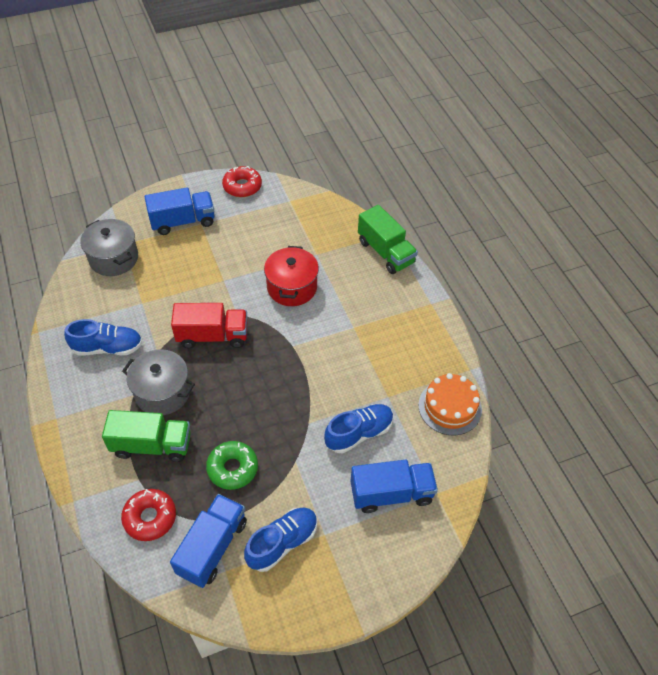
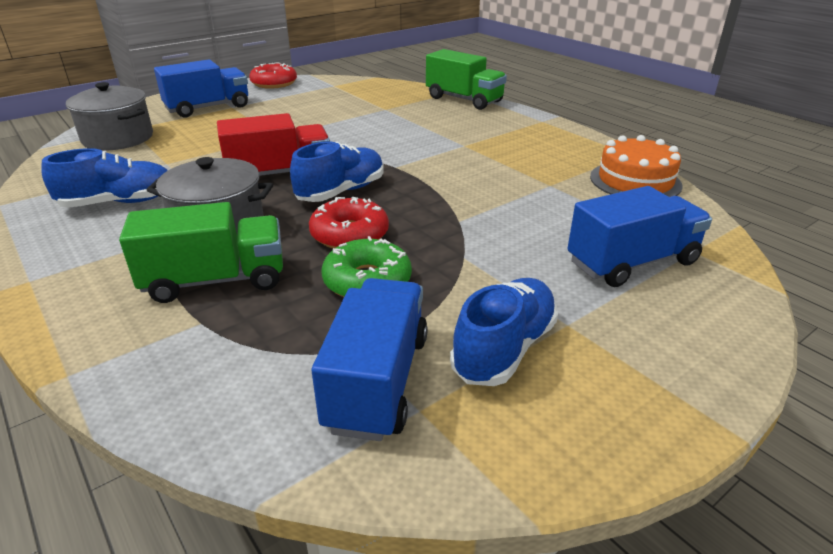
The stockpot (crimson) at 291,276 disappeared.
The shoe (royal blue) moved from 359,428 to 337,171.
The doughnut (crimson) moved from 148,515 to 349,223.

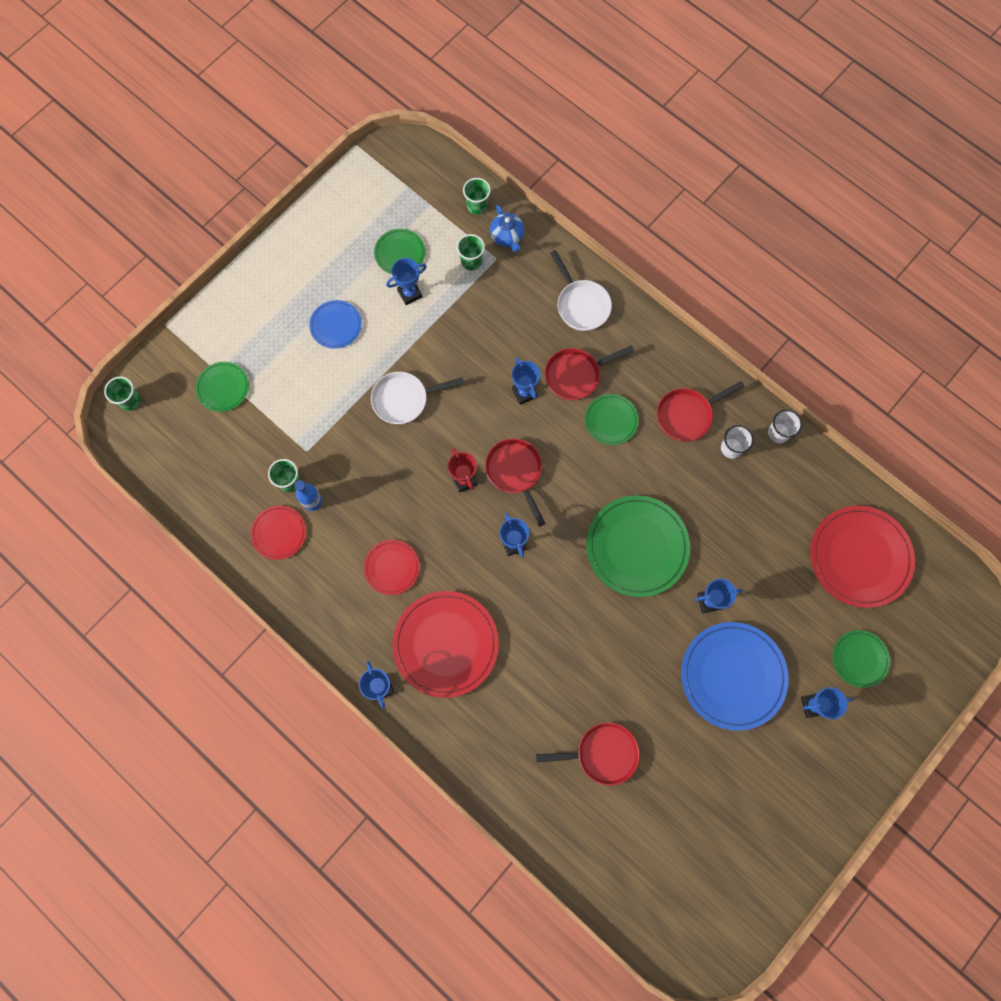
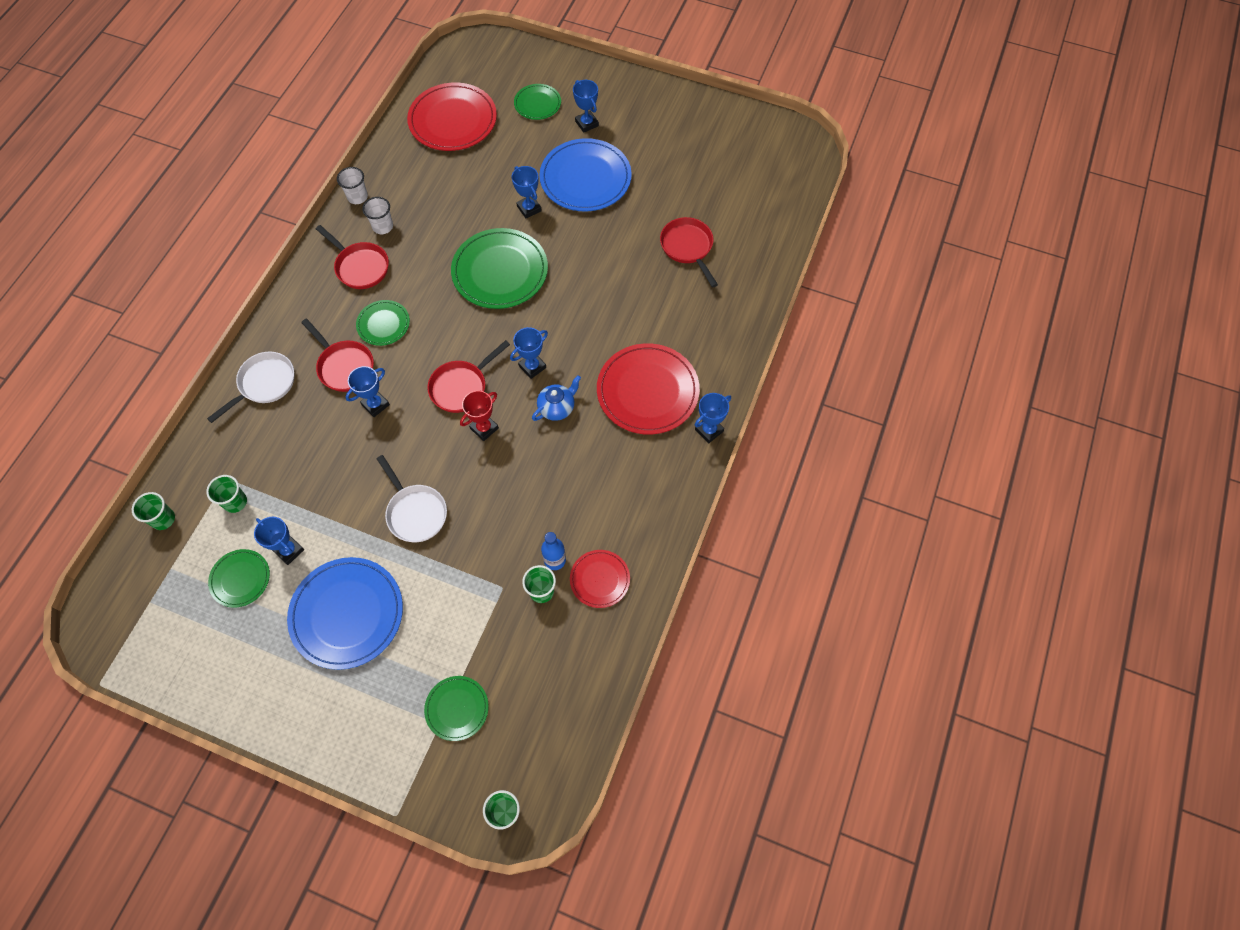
The china teapot (royal blue) moved from 507,228 to 556,398.
The flat dish (royal blue) at 335,324 changed to 1.86 times the size.
The flat dish (crimson) at 392,567 disappeared.

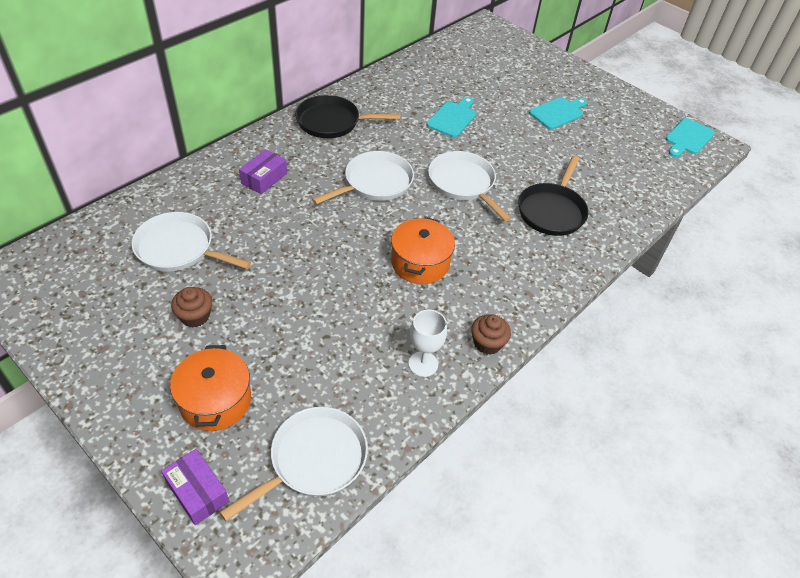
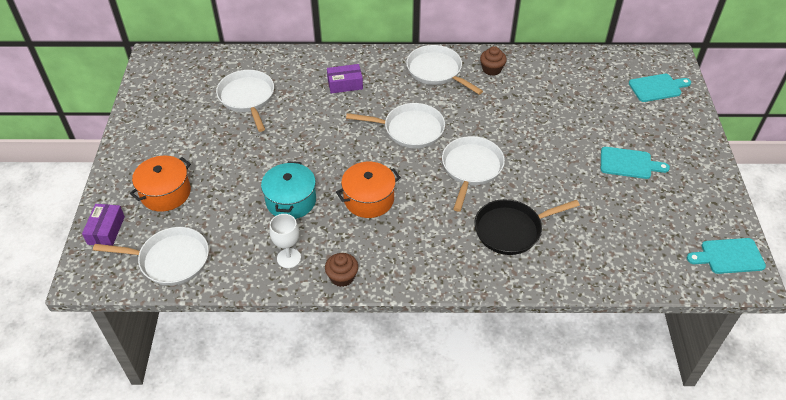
The skillet (ebony) at 348,116 became the skillet (snow-white) at 444,70.
The cutting board (aqua) moved from 451,117 to 660,88.
The fairy cake (brown) moved from 191,307 to 493,61.
The stockpot (aqua) at 288,190 appeared.

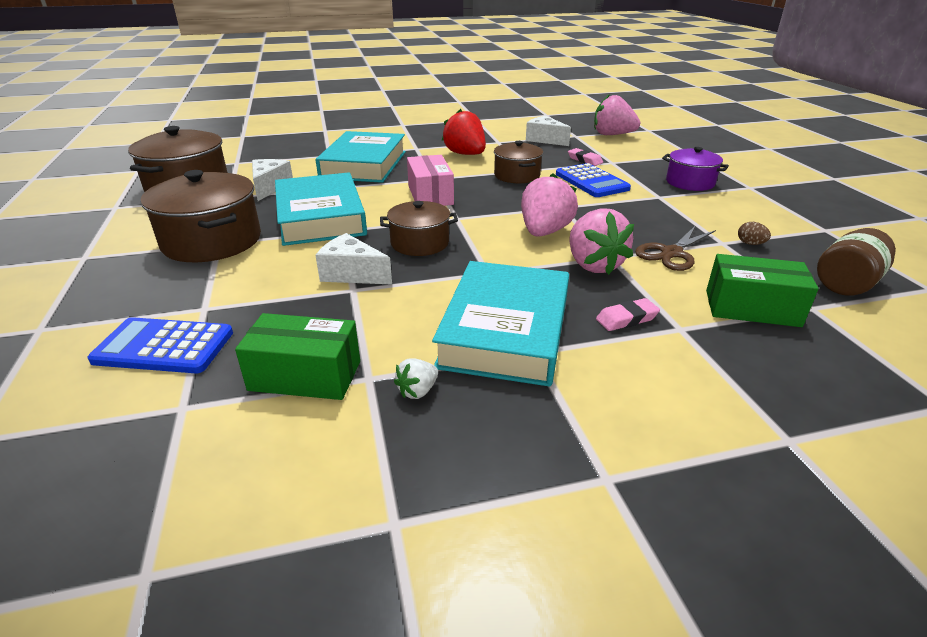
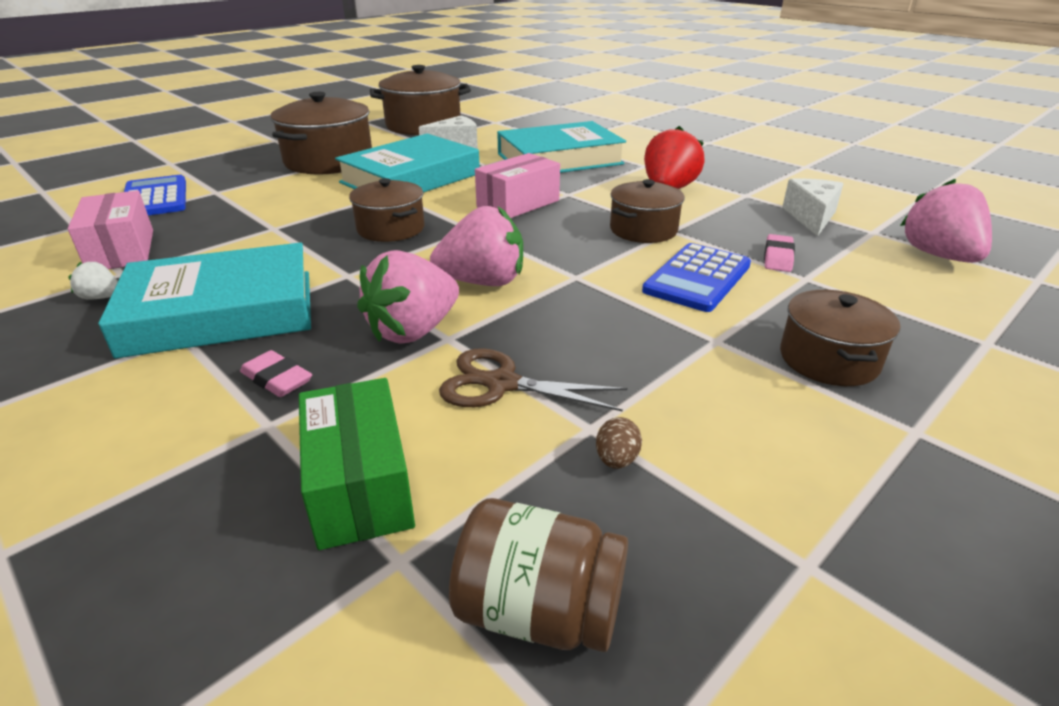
The stockpot (violet) at 695,169 became the stockpot (brown) at 840,338.
The cheese (snow-white) at 354,259 disappeared.
The parcel (leaf-green) at 297,356 became the parcel (rosy) at 110,229.

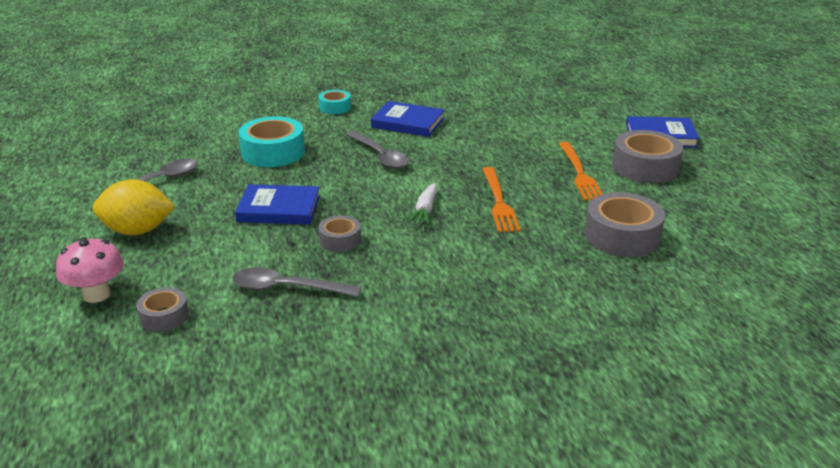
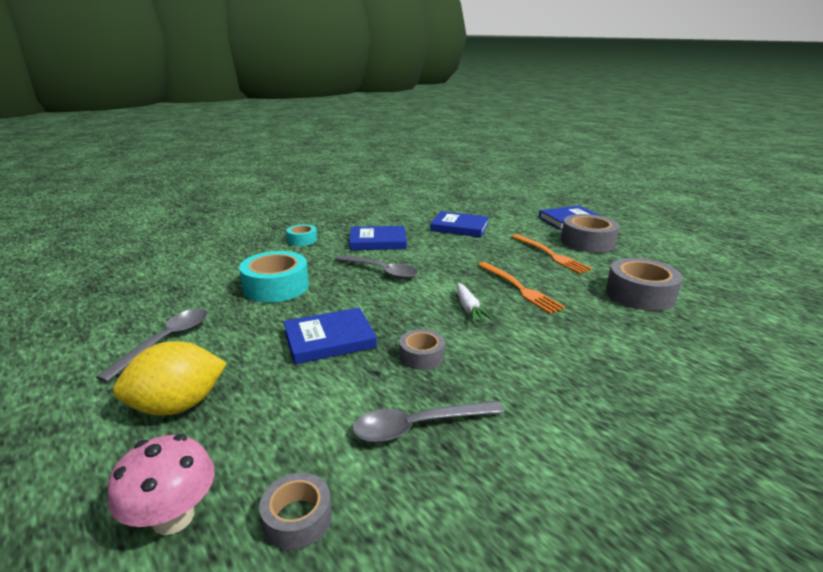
The hardback (royal blue) at 459,224 appeared.

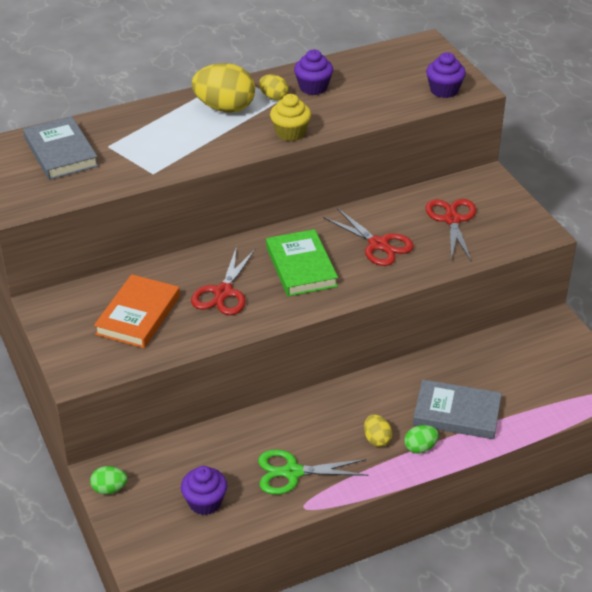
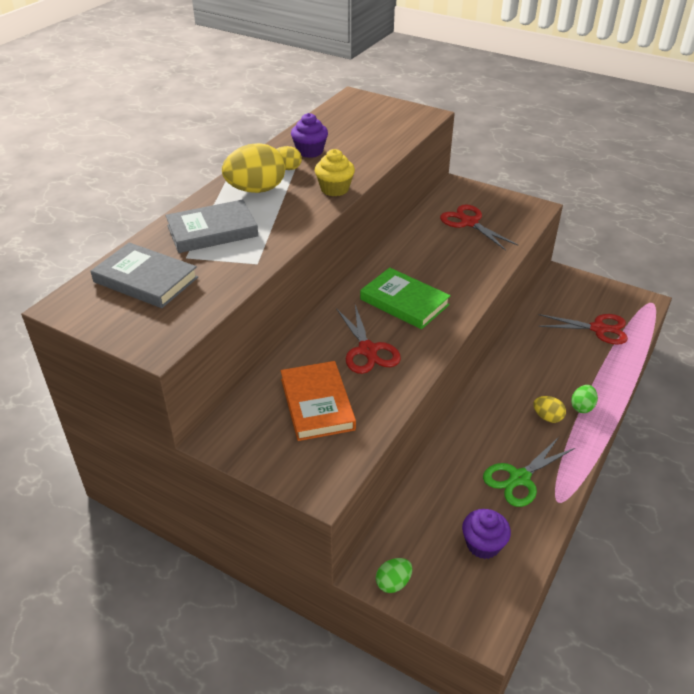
The fairy cake (violet) at 446,75 disappeared.
The pair of scissors (crimson) moved from 368,237 to 583,329.
The hardback (grey) moved from 457,409 to 211,226.

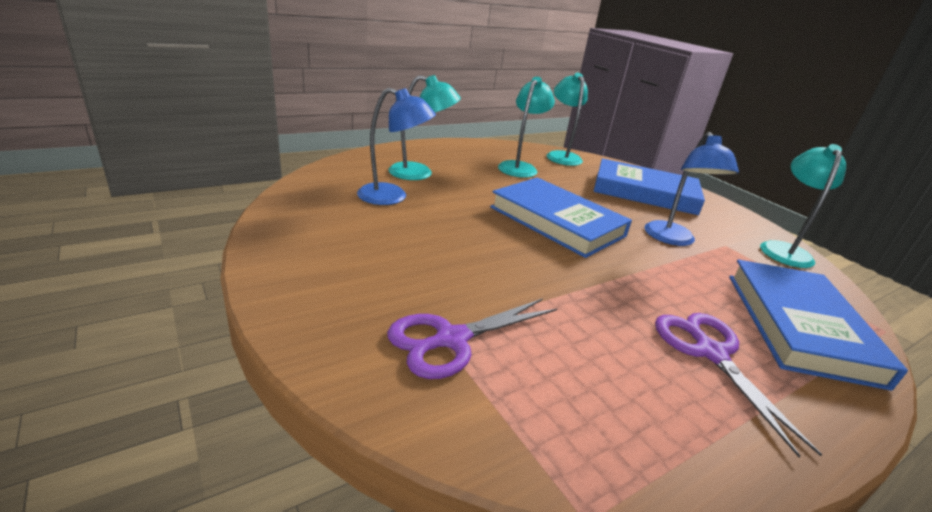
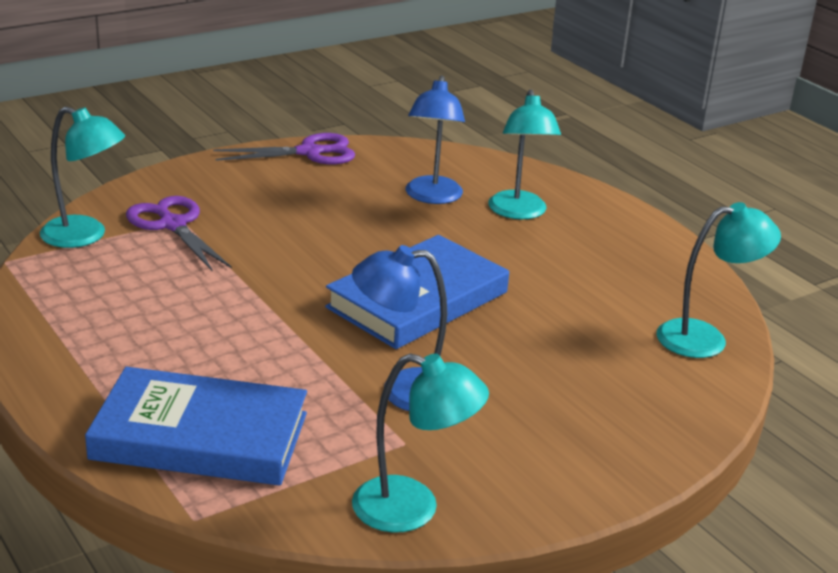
The lamp (aqua) moved from 526,127 to 82,177.
The hardback (royal blue) at 649,186 disappeared.
The pair of scissors (violet) moved from 738,385 to 284,148.

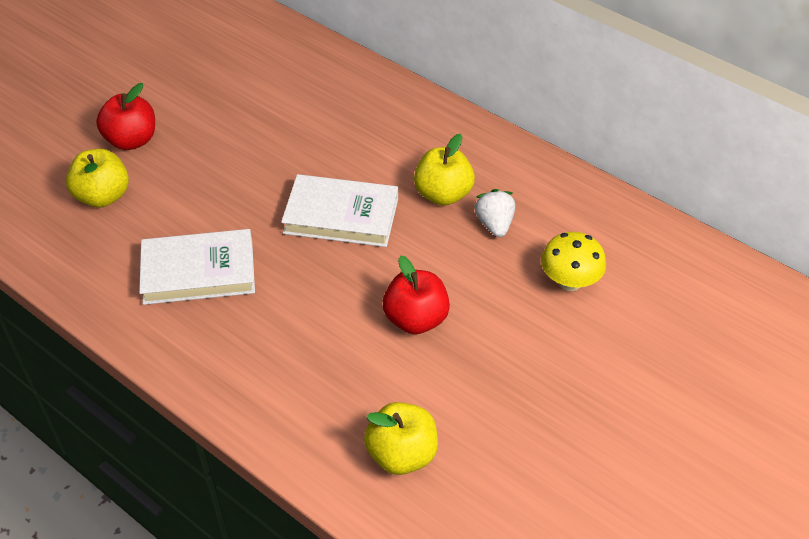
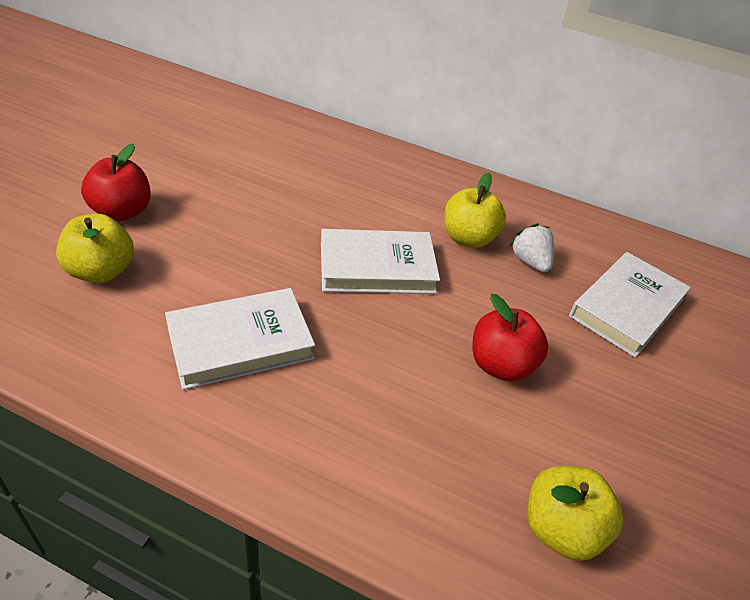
The toadstool (golden) at 573,261 was replaced by the hardback (snow-white) at 630,305.

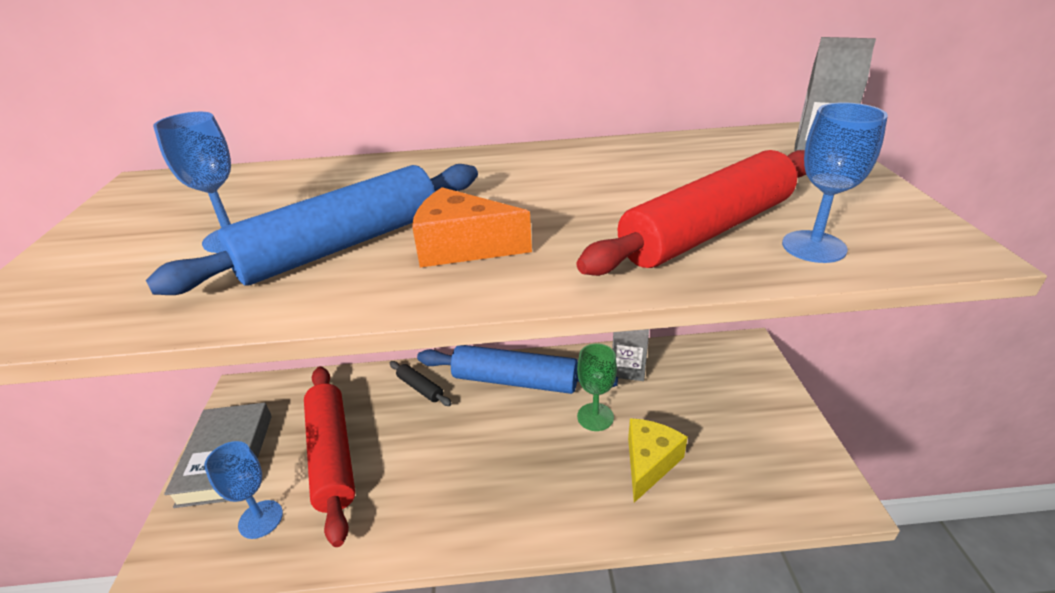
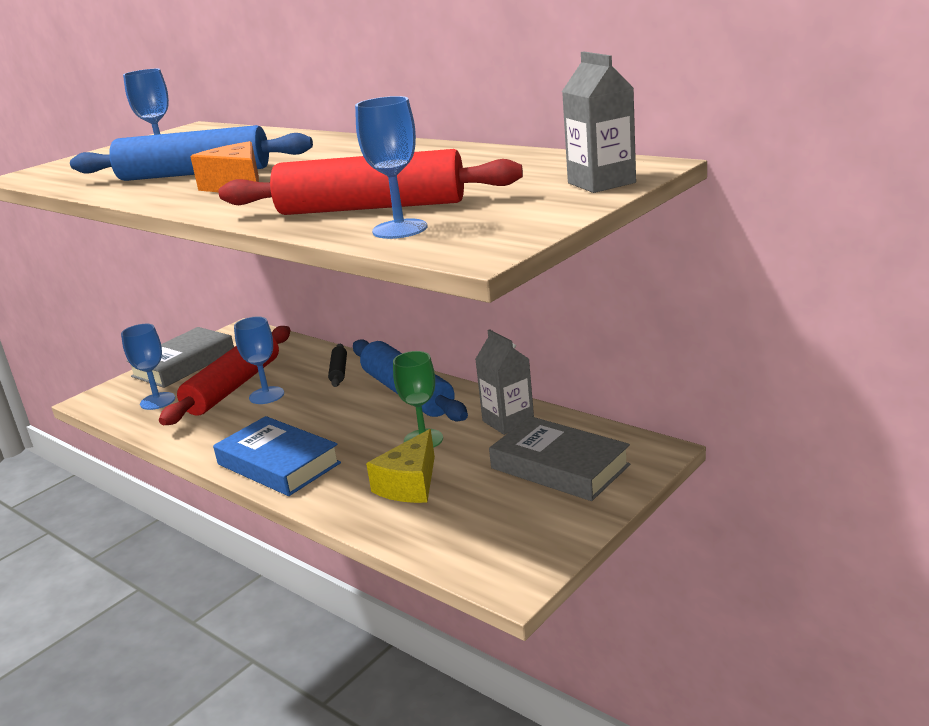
The cheese (golden) at 658,460 turned 135 degrees clockwise.
The chalice (royal blue) at 259,360 appeared.
The hardback (royal blue) at 277,456 appeared.
The hardback (grey) at 559,458 appeared.

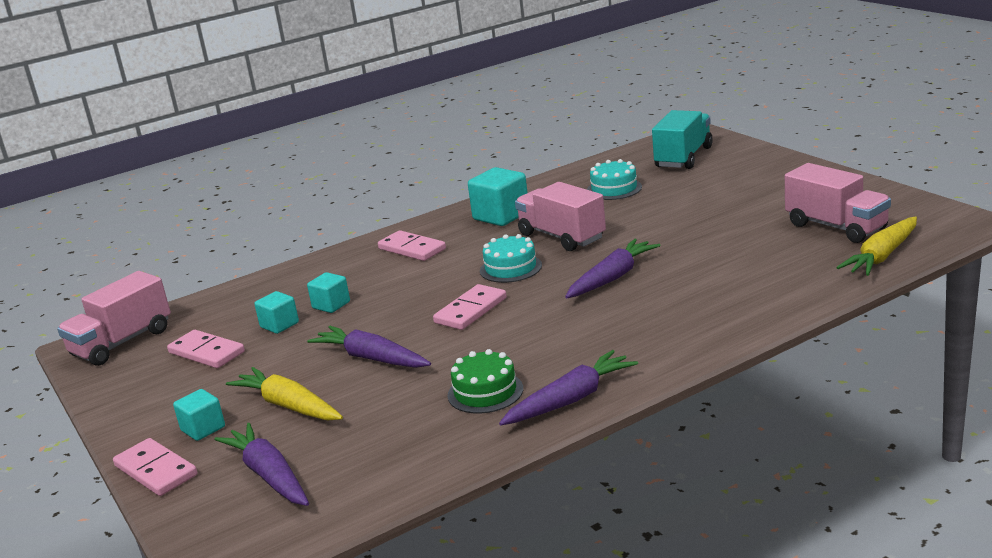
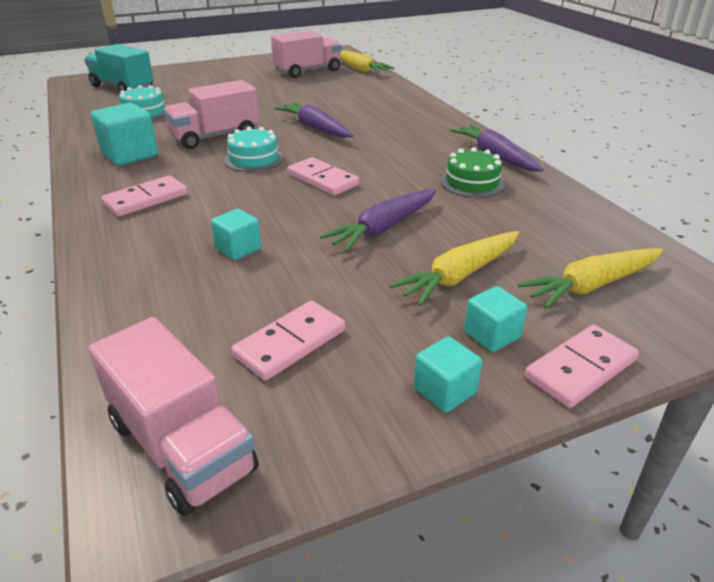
The solid cube (aqua) moved from 276,312 to 448,374.
The root vegetable (violet) at 261,464 became the root vegetable (golden) at 590,278.

